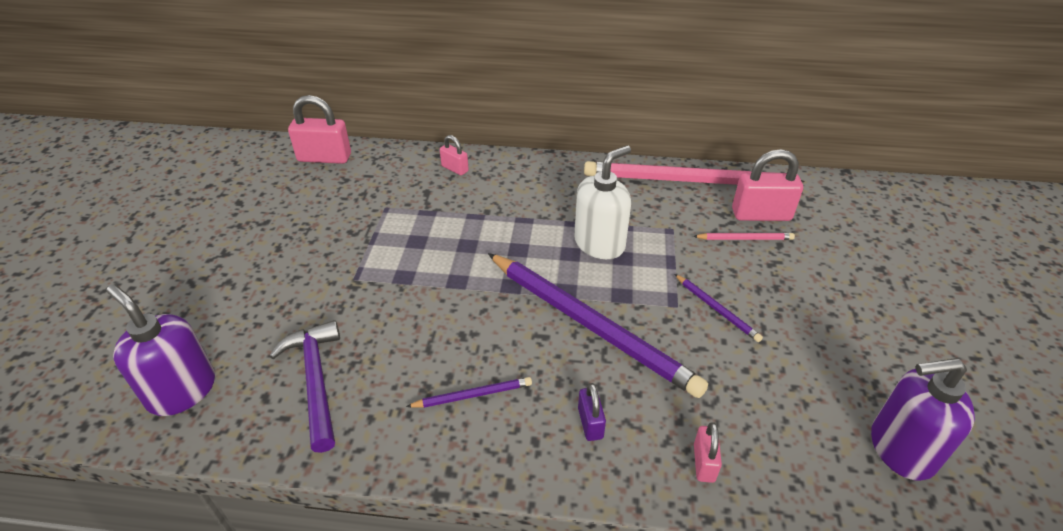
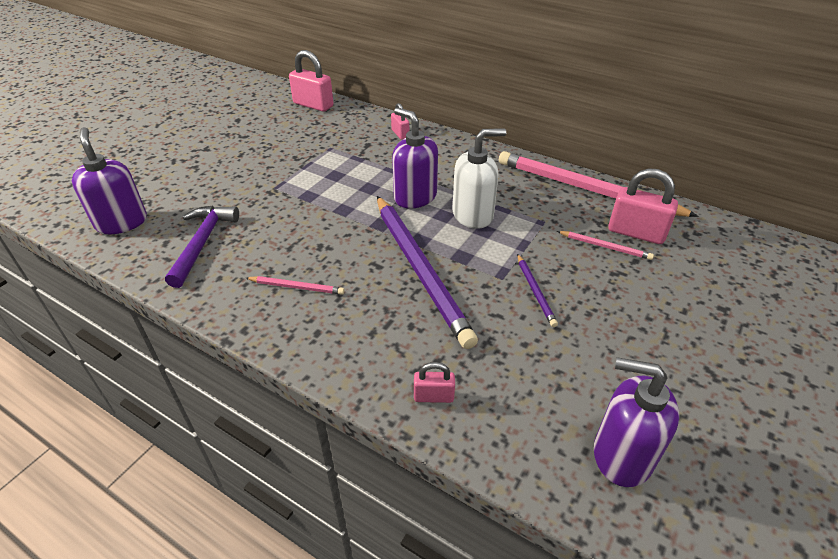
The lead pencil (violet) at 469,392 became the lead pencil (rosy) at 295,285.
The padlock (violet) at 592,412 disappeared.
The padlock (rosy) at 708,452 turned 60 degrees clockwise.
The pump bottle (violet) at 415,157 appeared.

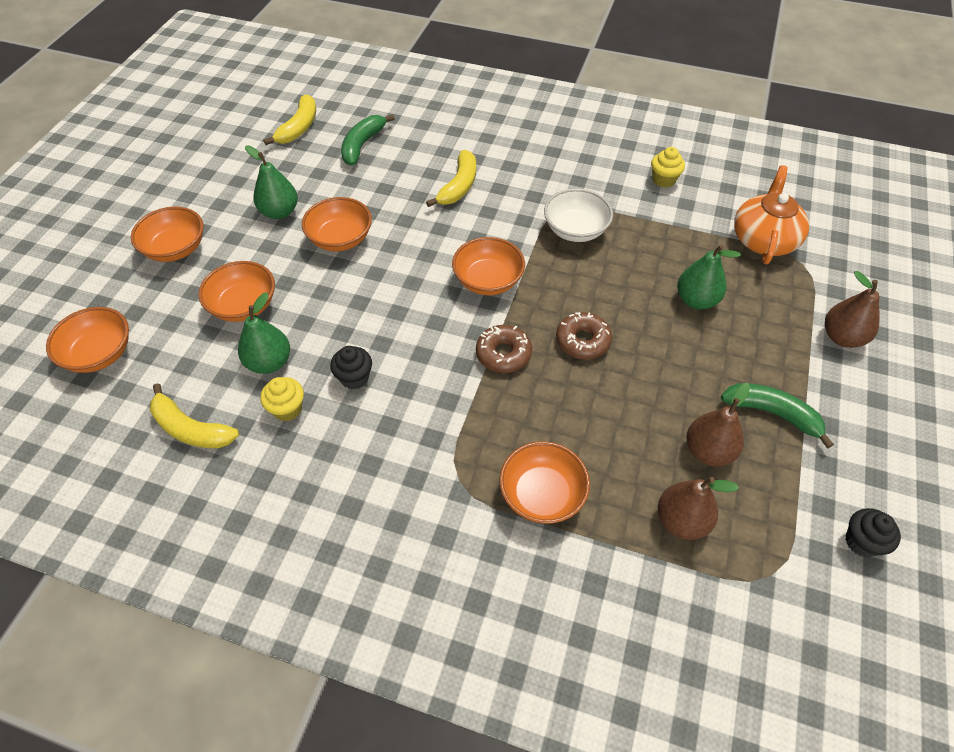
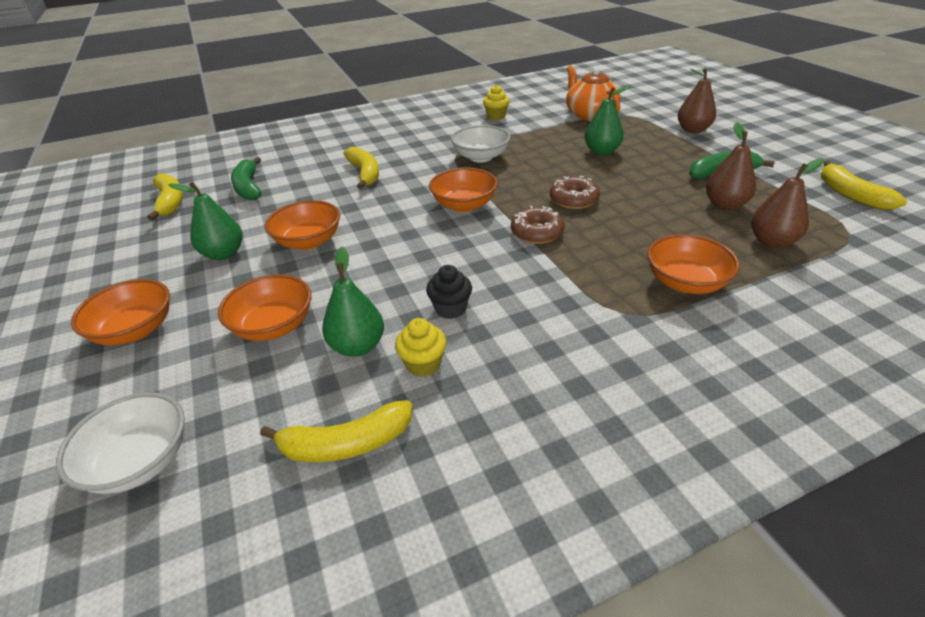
The bowl (orange) at 87,340 became the bowl (snow-white) at 120,443.
The fairy cake (ebony) at 873,532 was replaced by the banana (golden) at 864,185.

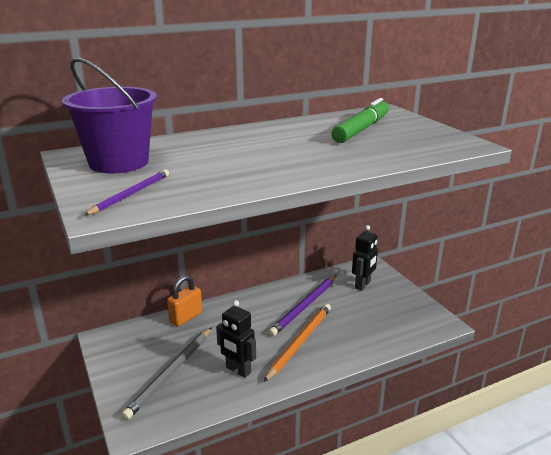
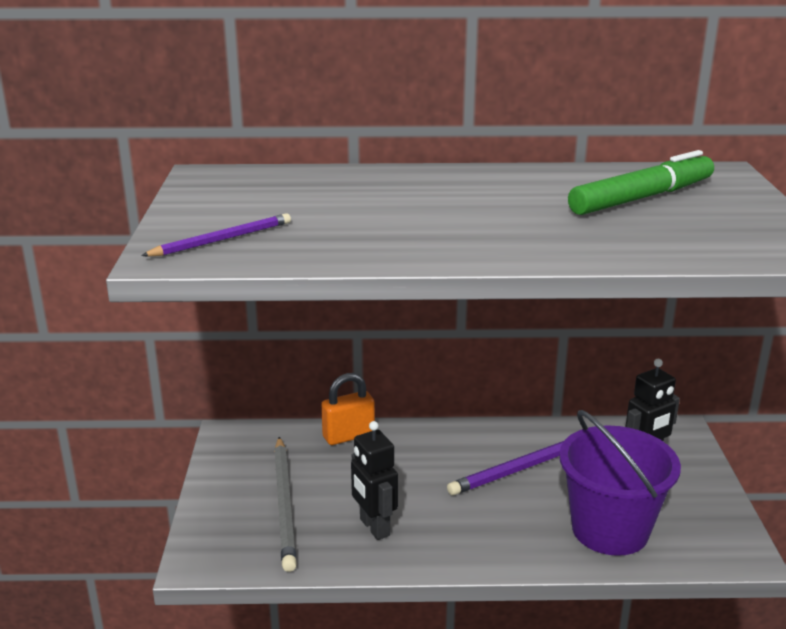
The sand bucket (violet) moved from 109,115 to 620,483.
The lead pencil (orange) at 297,343 disappeared.
The lead pencil (grey) at 166,373 turned 60 degrees counterclockwise.

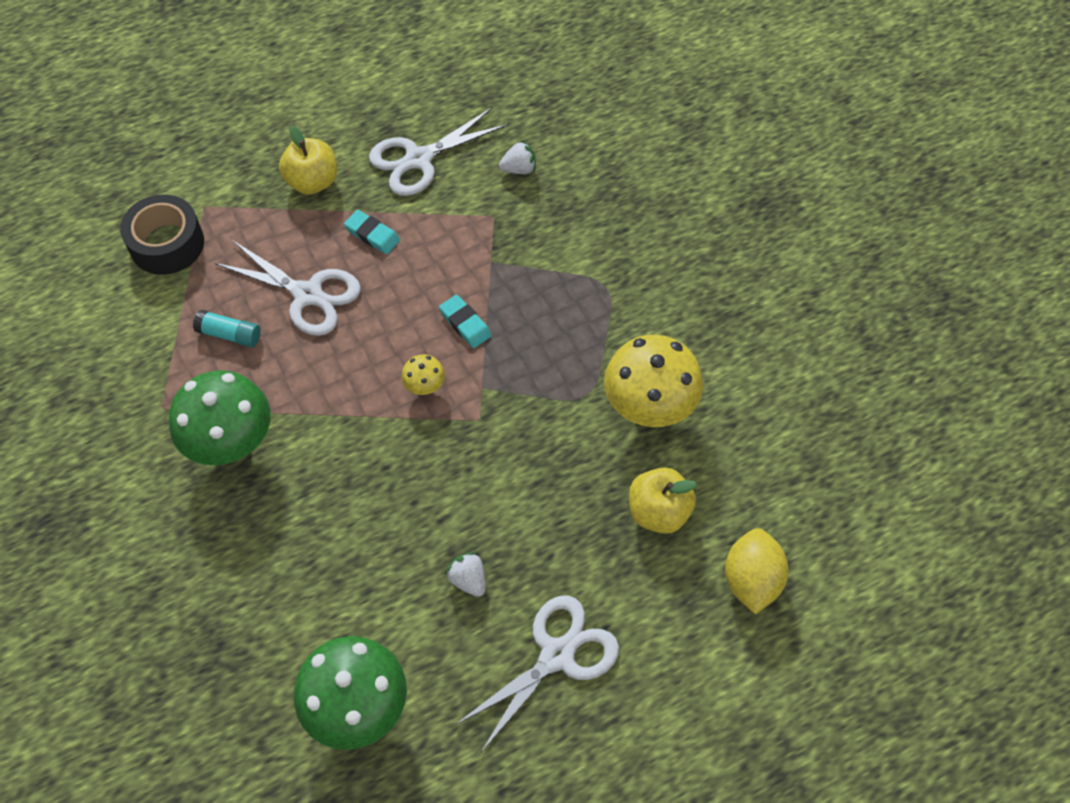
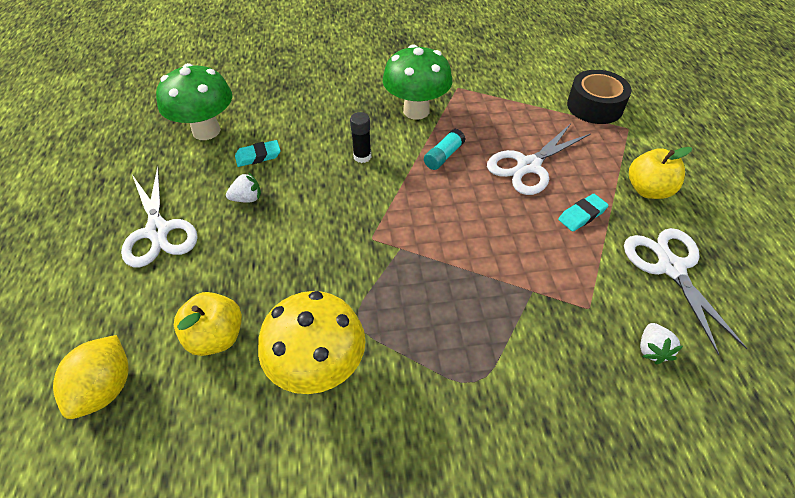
The gum eraser (aqua) moved from 465,321 to 258,153.
The glue (aqua) moved from 227,328 to 444,149.
The toadstool (golden) at 423,374 disappeared.
The toy lemon (golden) at 757,571 turned 75 degrees clockwise.
The glue (ebony) at 360,137 appeared.

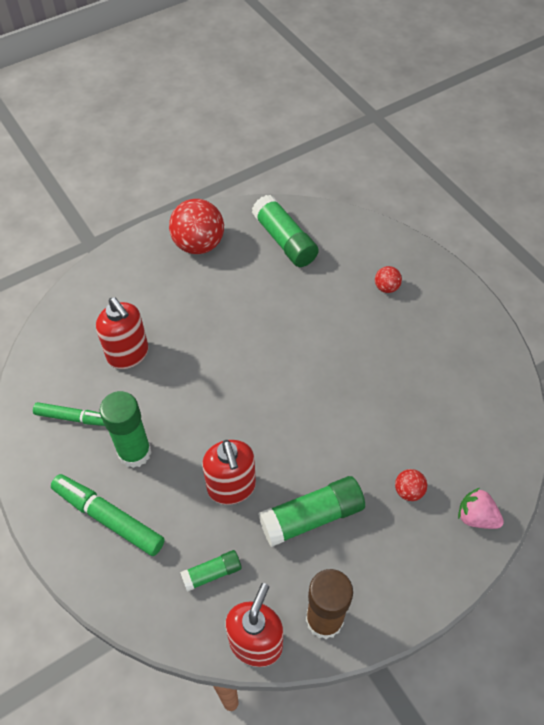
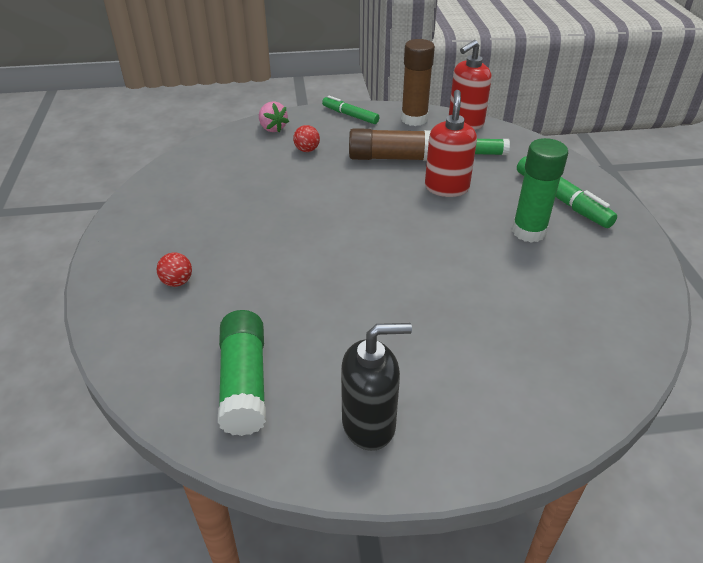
The sphere (crimson) at 196,226 was replaced by the pump bottle (ebony) at 376,387.
The pump bottle (crimson) at 122,333 disappeared.
The marker (leaf-green) moved from 69,414 to 350,110.
The glue (leaf-green) at 311,511 became the glue (brown) at 390,144.

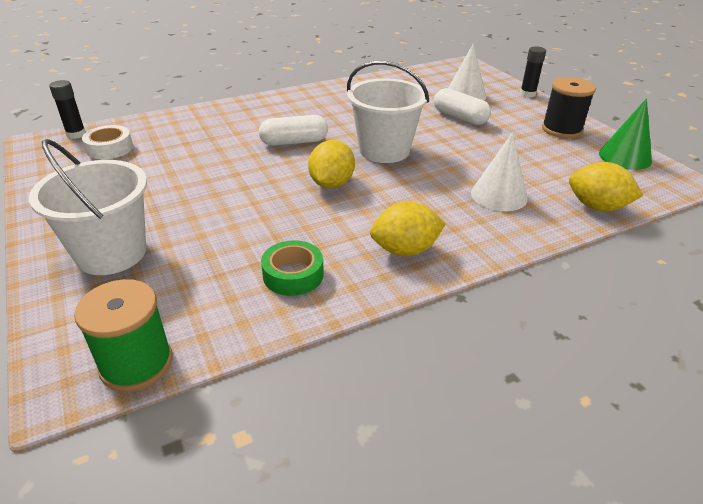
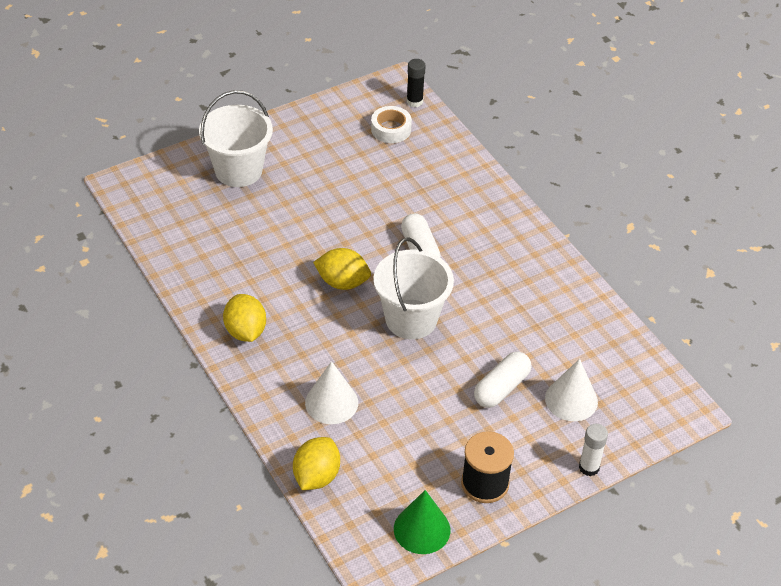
The glue (ebony) at 533,72 became the glue (snow-white) at 593,450.
The sticky tape (leaf-green) at 292,268 disappeared.
The bobbin (leaf-green) at 123,335 disappeared.

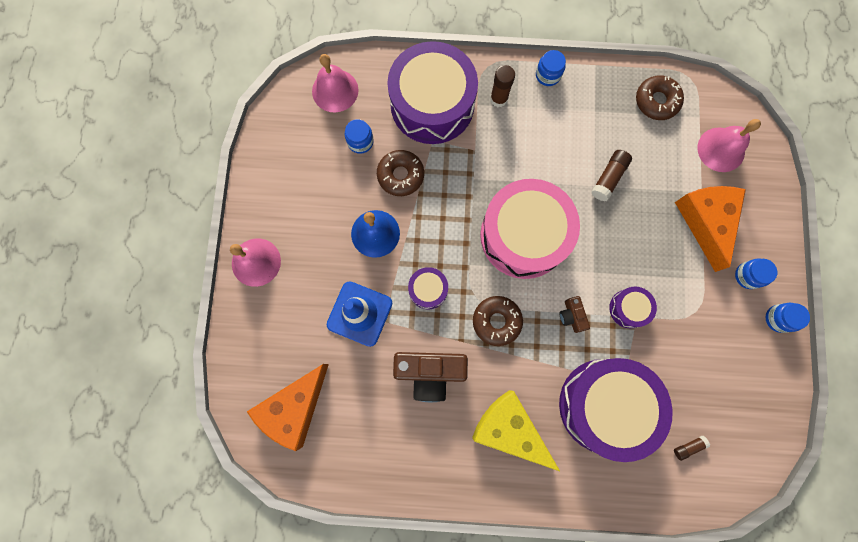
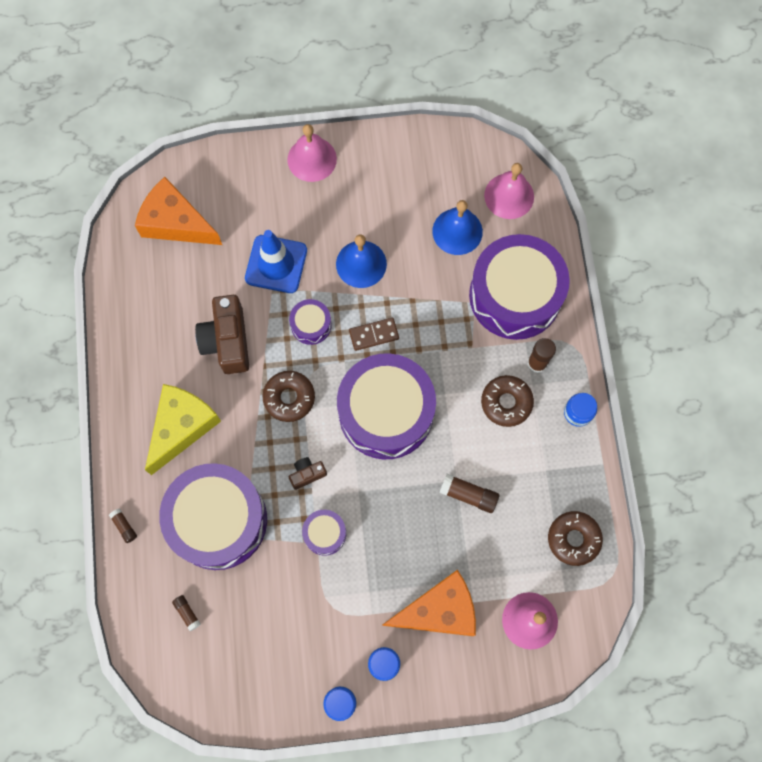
The preserve jar (royal blue) at 359,136 was replaced by the hand bell (royal blue) at 457,227.
The doughnut (brown) moved from 400,173 to 507,401.
The snare drum (rosy) at 530,229 became the snare drum (violet) at 386,406.
The domino piece (brown) at 374,334 appeared.
The glue (brown) at 123,526 appeared.

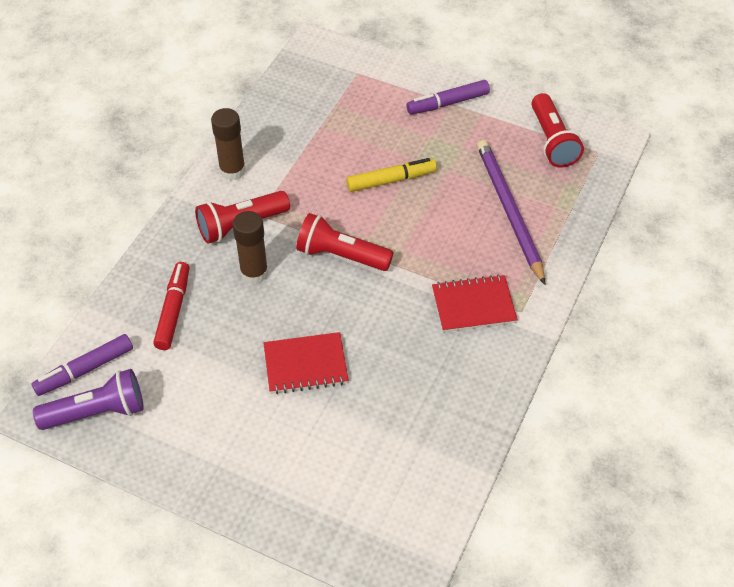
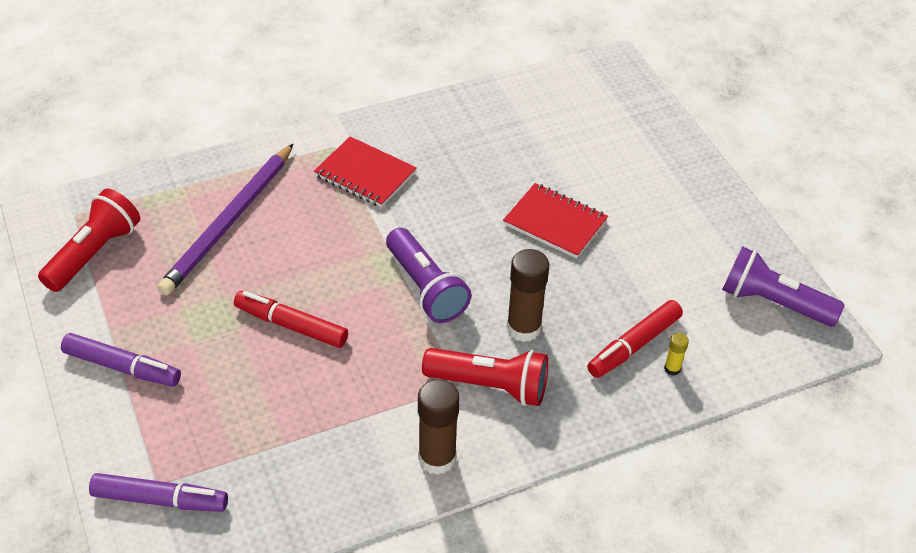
The marker (golden) at 391,175 became the marker (crimson) at 291,319.
The flashlight (crimson) at 345,242 became the flashlight (violet) at 428,275.
The marker (violet) moved from 82,365 to 158,492.
The glue (golden) at 676,354 appeared.

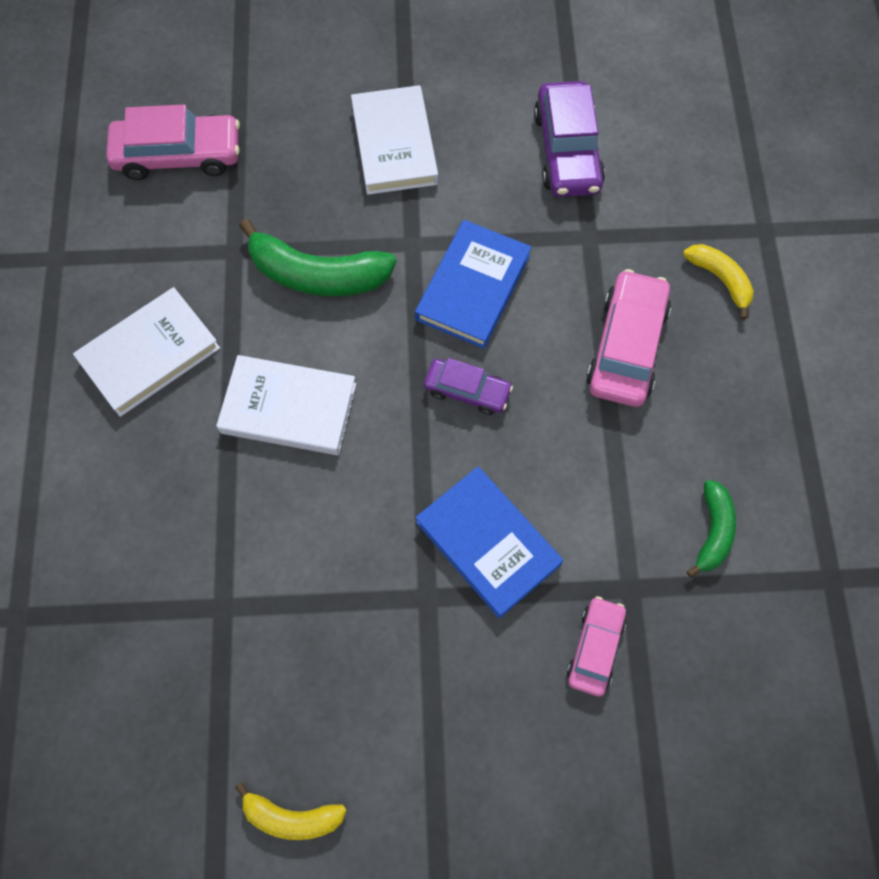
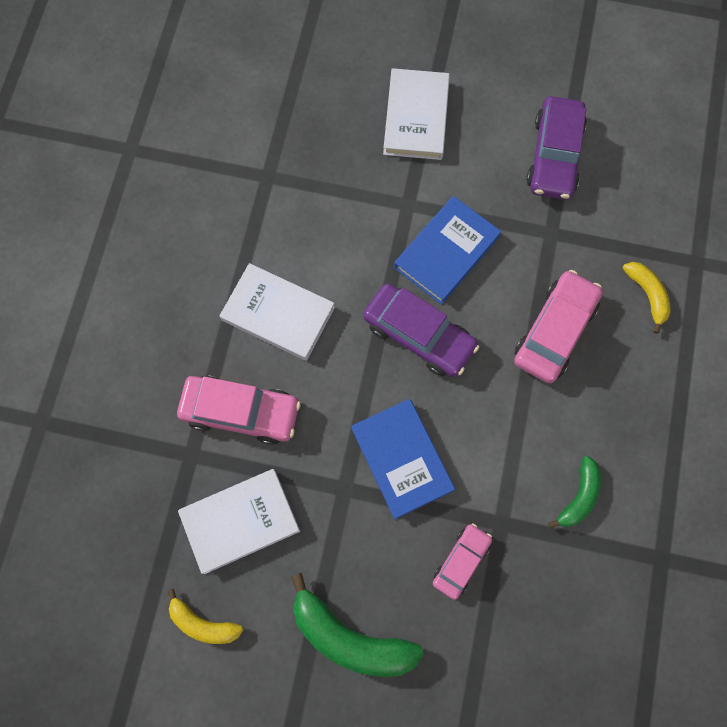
The car (rosy) moved from 173,142 to 239,410.
The banana (leaf-green) moved from 317,258 to 357,625.
The hardback (snow-white) moved from 146,352 to 239,521.
The car (violet) at 468,386 changed to 1.67 times the size.

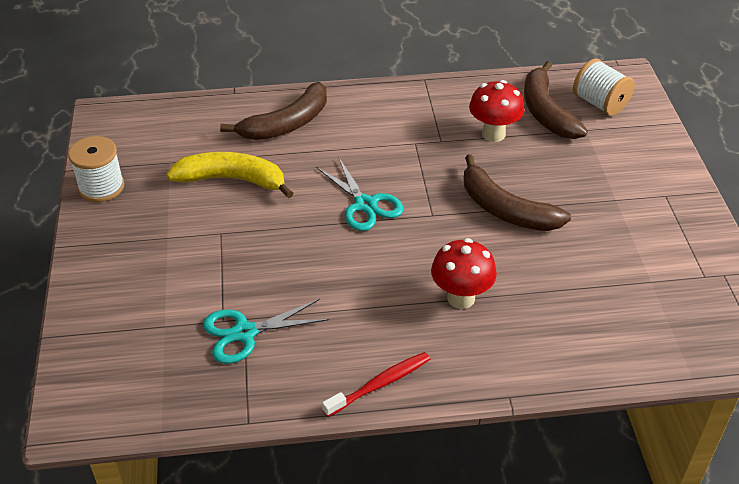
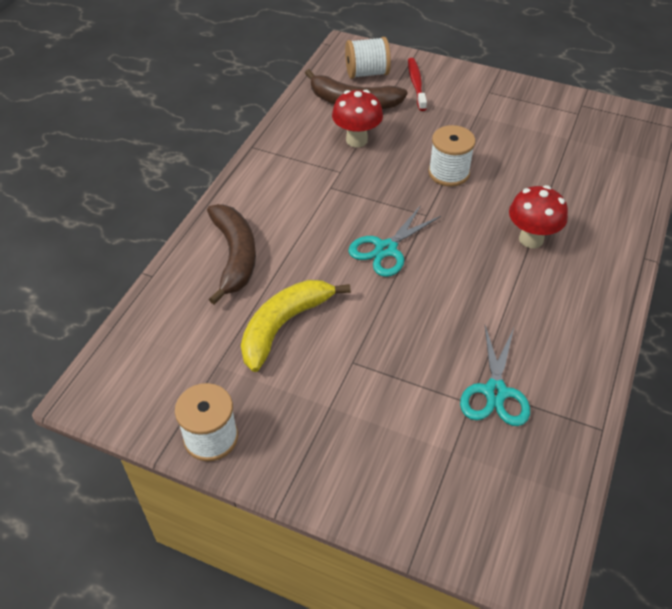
The banana (brown) at 517,192 was replaced by the bobbin (snow-white) at 451,156.
The pair of scissors (aqua) at 360,194 turned 135 degrees clockwise.
The tooth brush (crimson) moved from 376,384 to 417,84.

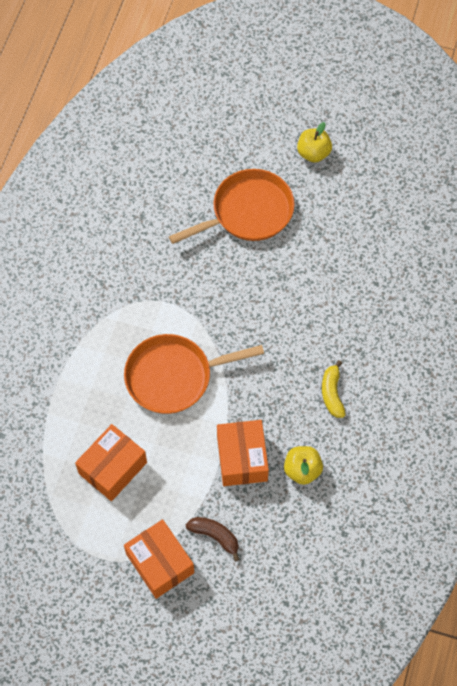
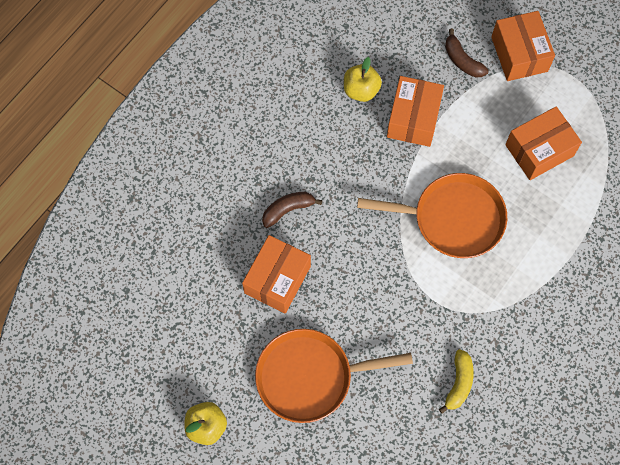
The banana (golden) moved from 334,389 to 456,381.
The banana (brown) at 292,210 appeared.
The parcel (orange) at 276,274 appeared.

